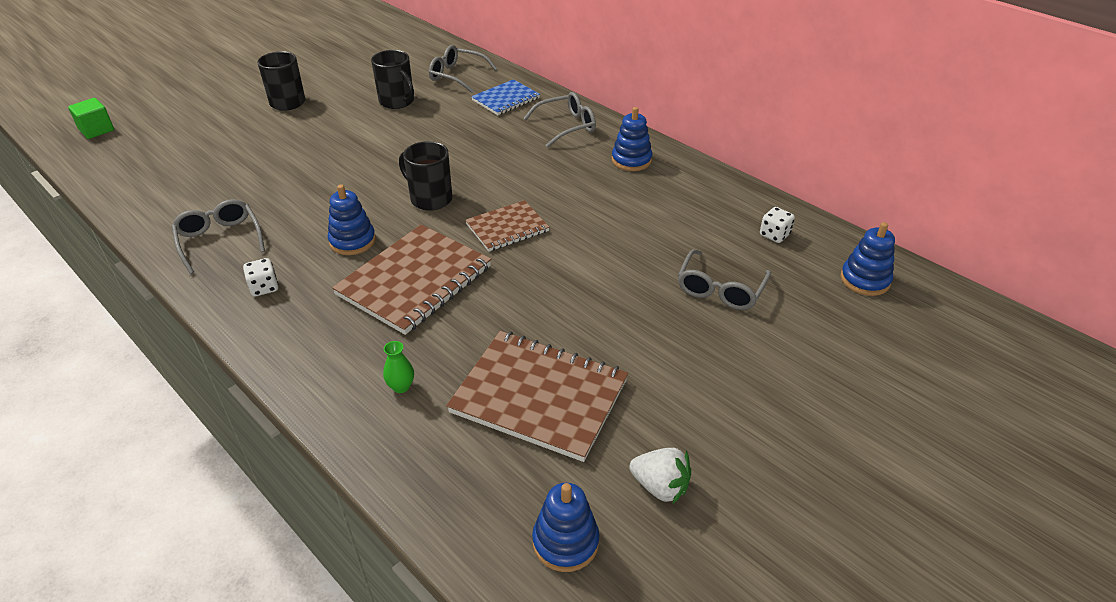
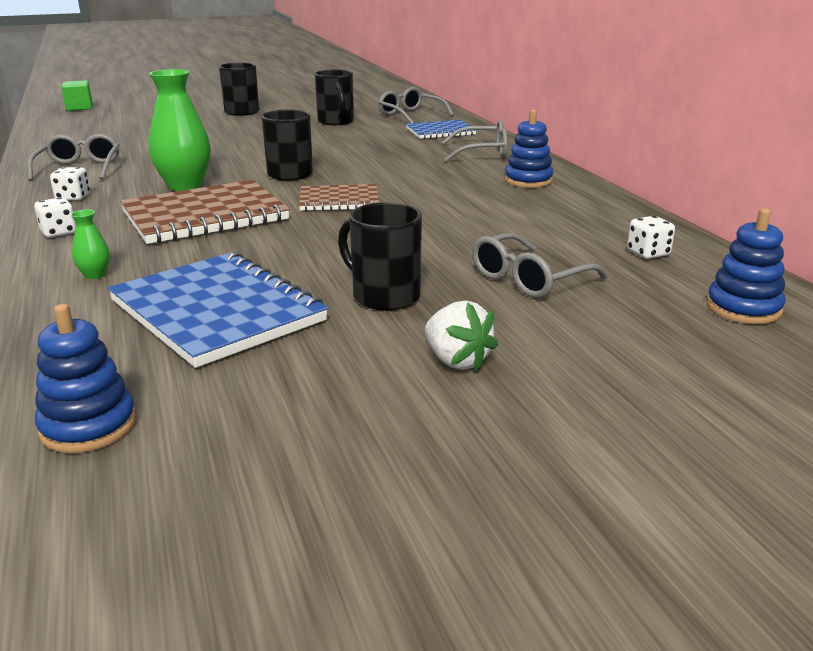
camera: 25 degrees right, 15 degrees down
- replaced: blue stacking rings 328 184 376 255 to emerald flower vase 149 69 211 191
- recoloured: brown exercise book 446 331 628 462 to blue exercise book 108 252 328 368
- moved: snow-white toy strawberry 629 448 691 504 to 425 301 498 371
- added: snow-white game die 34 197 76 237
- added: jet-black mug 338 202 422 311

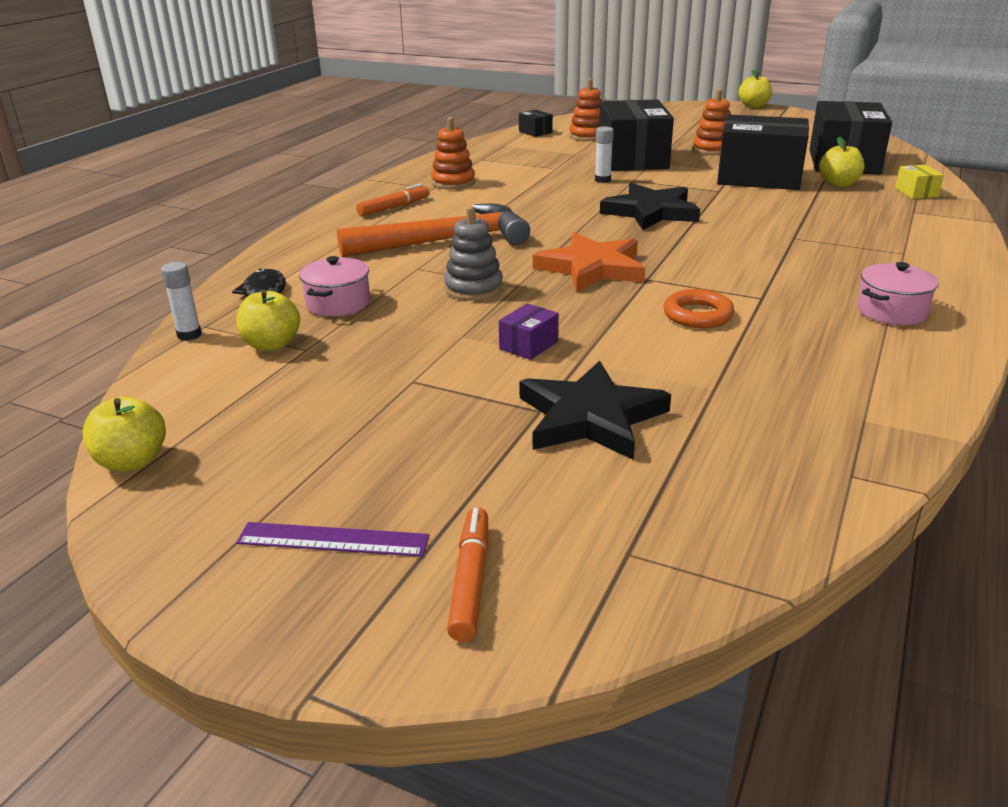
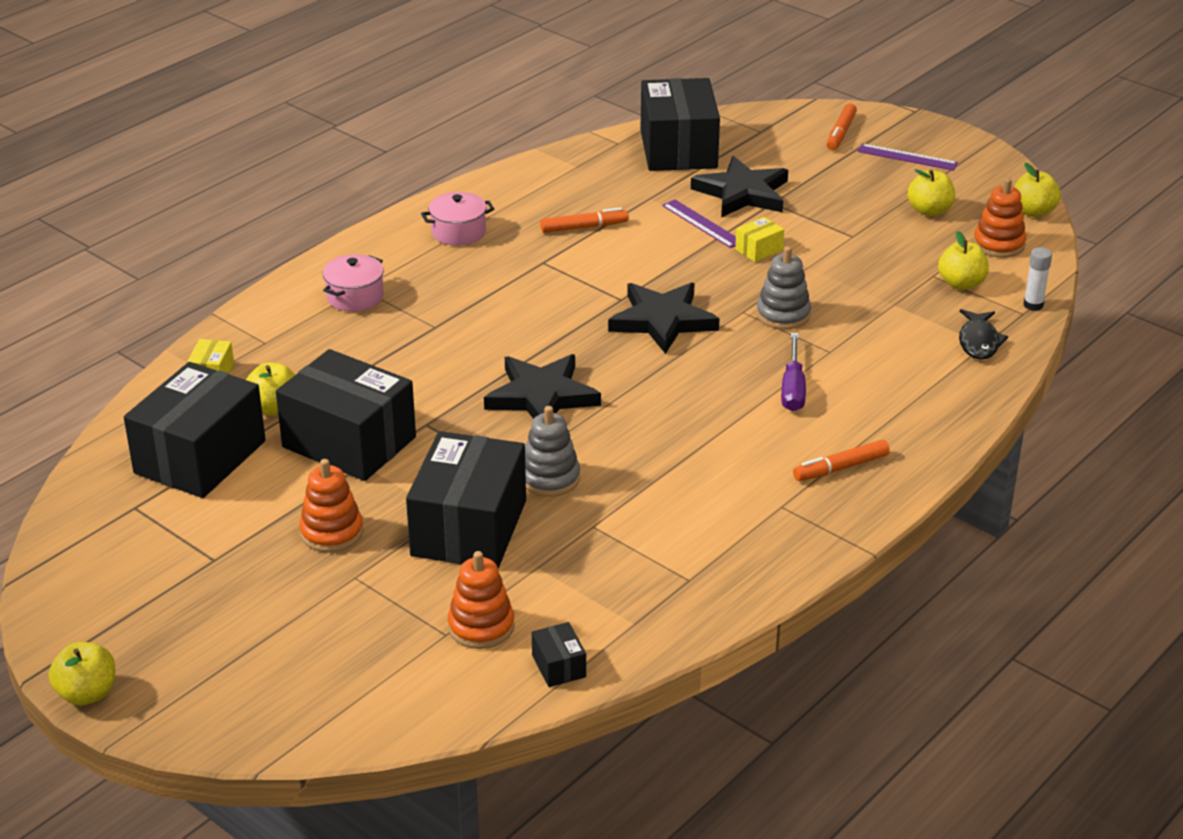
camera: 165 degrees left, 5 degrees up
- moved: orange-coloured stacking rings 431 117 475 190 to 973 178 1026 258
- replaced: snow-white stick of glue 595 126 614 183 to grey stacking rings 525 406 580 497
- replaced: orange-coloured claw hammer 337 204 530 257 to purple screwdriver 781 333 806 411
- recoloured: orange-coloured star 533 232 645 292 to jet-black star 608 283 720 354
- moved: rosy cooking pot 299 256 370 316 to 322 254 384 312
- removed: orange-coloured ring 664 289 734 328
- recoloured: purple parcel 499 303 559 360 to bright yellow parcel 735 217 784 262
- added: jet-black parcel 640 78 720 171
- added: bright yellow apple fruit 908 169 955 216
- added: purple straightedge 662 200 736 248
- added: orange-coloured marker 540 207 629 233

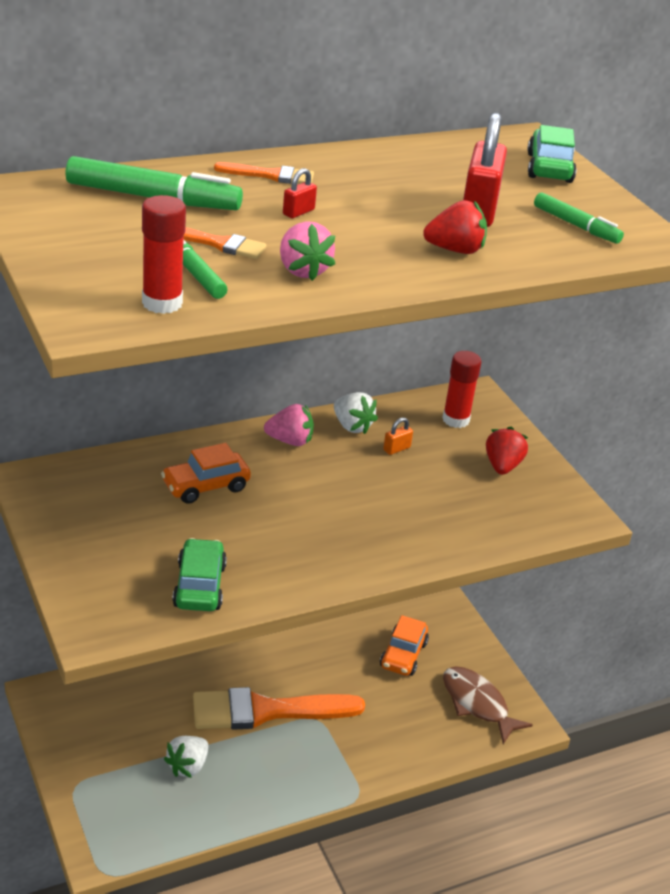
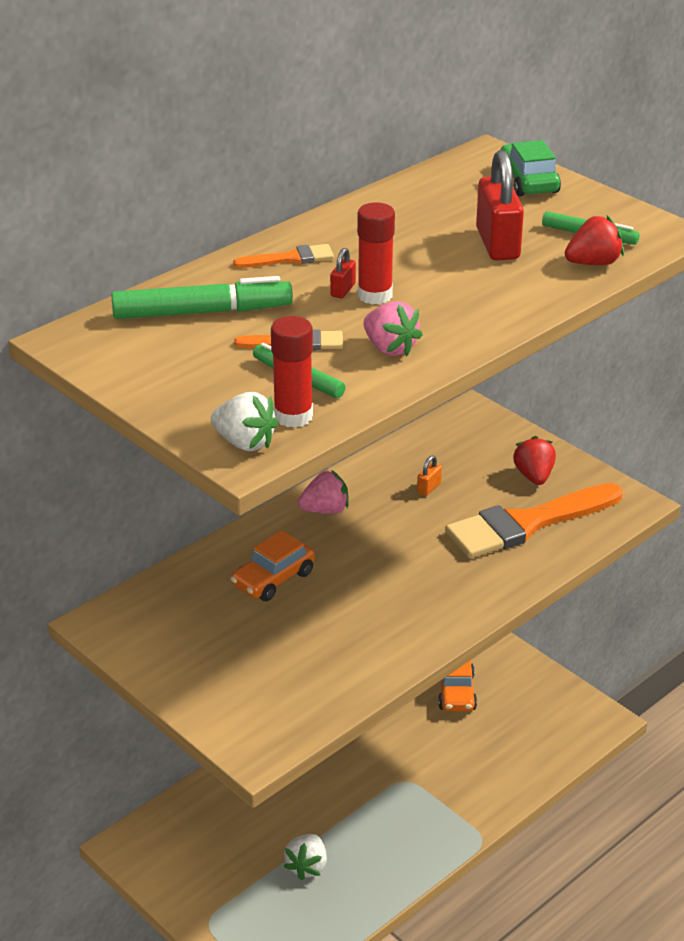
camera: 15 degrees left, 0 degrees up
- moved: red toy strawberry 423 200 487 254 to 565 215 624 265
- moved: red stick of glue 442 351 481 428 to 357 202 395 304
- moved: snow-white toy strawberry 334 392 378 434 to 210 392 278 451
- removed: emerald automobile 172 538 227 611
- removed: brown toy fish 443 666 533 744
- moved: orange-coloured paint brush 193 687 365 730 to 445 483 623 558

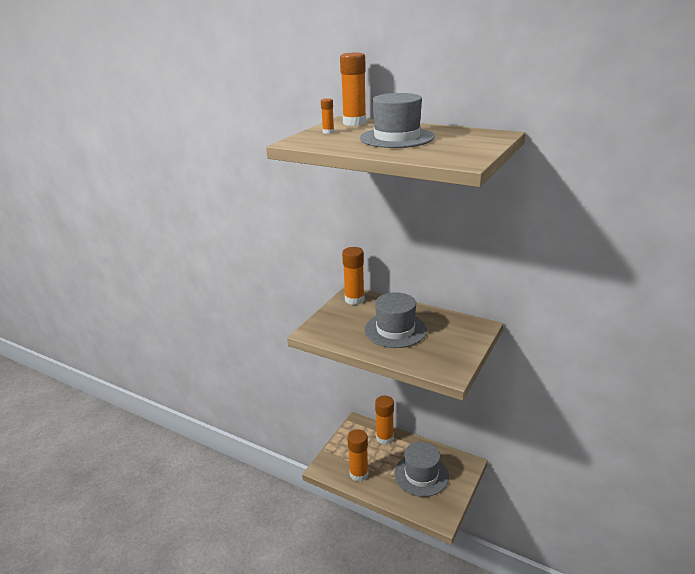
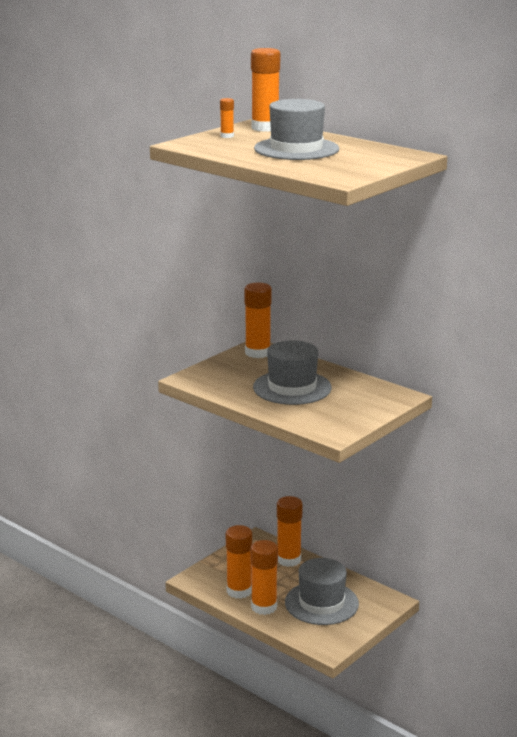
camera: 10 degrees right, 5 degrees down
- added: orange-coloured stick of glue 251 540 278 615

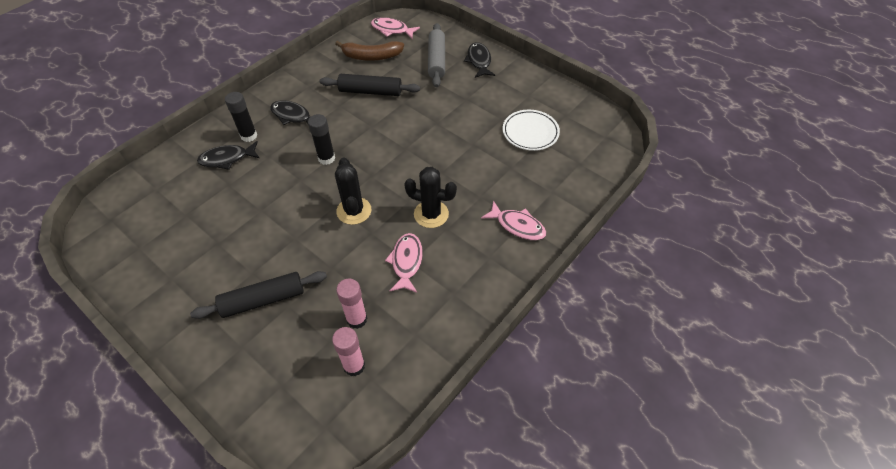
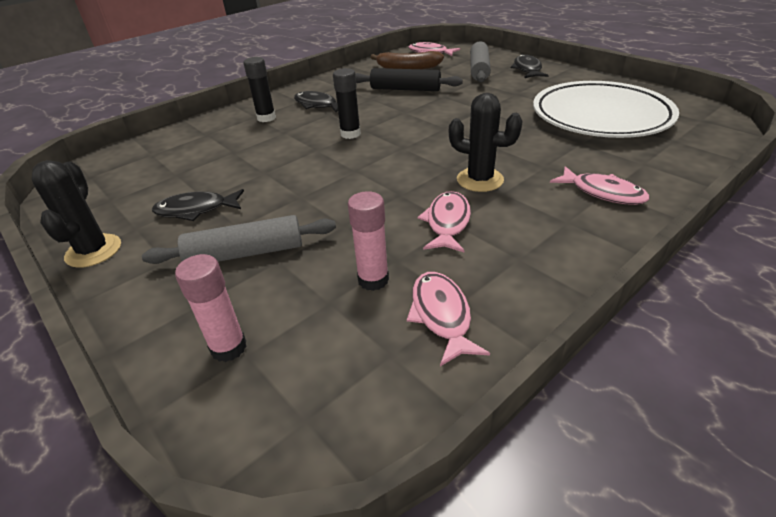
camera: 10 degrees right, 15 degrees down
- resized: snow-white dinner plate 503 110 560 151 = 533 81 679 138 x1.90
- moved: jet-black toy fish 197 141 259 170 to 152 189 244 221
- moved: jet-black saguaro cactus 335 158 371 225 to 32 160 121 268
- recoloured: jet-black pastry roller 190 271 327 319 to grey pastry roller 142 215 336 264
- moved: rosy stick of glue 332 327 365 376 to 175 254 247 362
- added: rosy toy fish 407 272 490 366

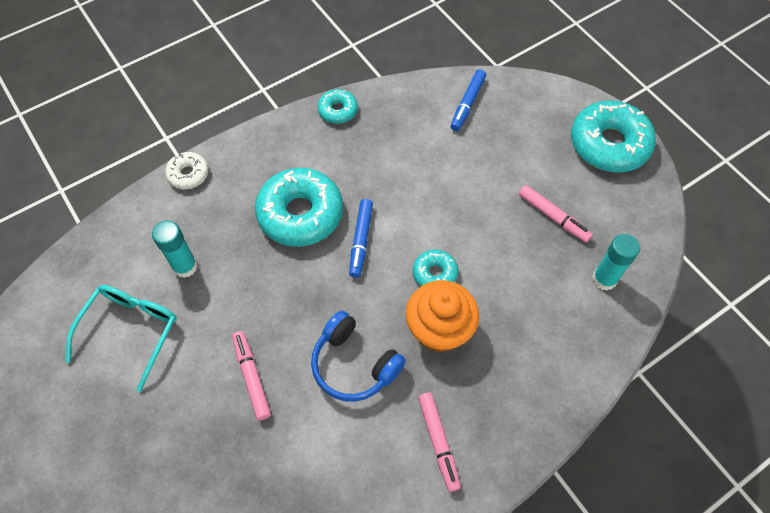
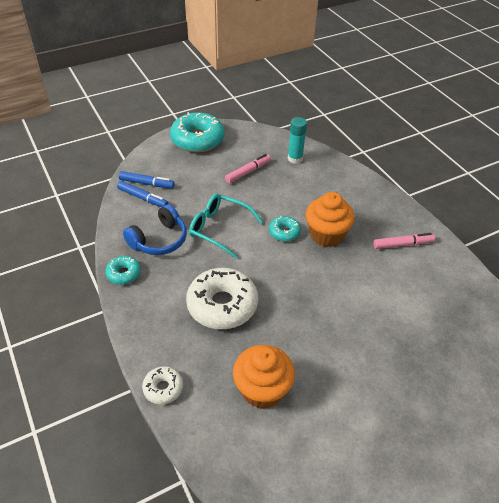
camera: 85 degrees left, 15 degrees down
- recoloured: aqua donut 255 168 343 247 to snow-white donut 186 268 258 329
- moved: blue marker 349 199 373 278 to 119 171 175 188
- replaced: aqua stick of glue 152 220 198 278 to orange-coloured muffin 233 345 295 409
- moved: aqua glasses 66 285 177 392 to 189 194 263 259
- moved: blue over-ear headphones 311 311 406 402 to 123 204 187 255
- removed: rosy marker 232 331 271 420

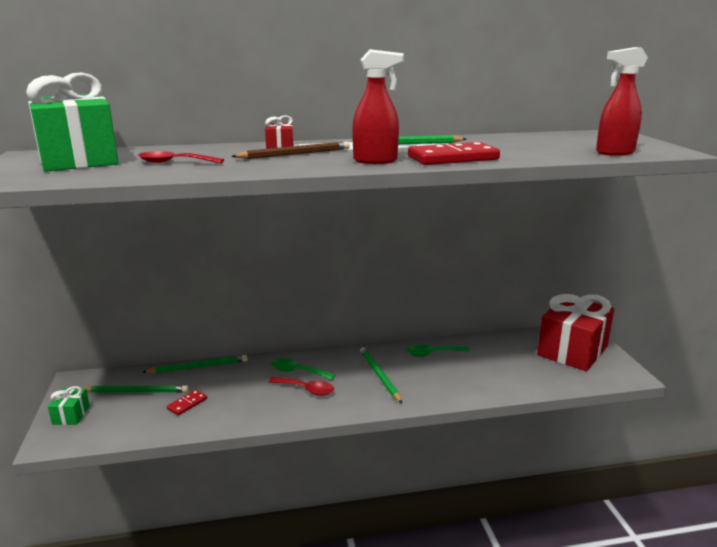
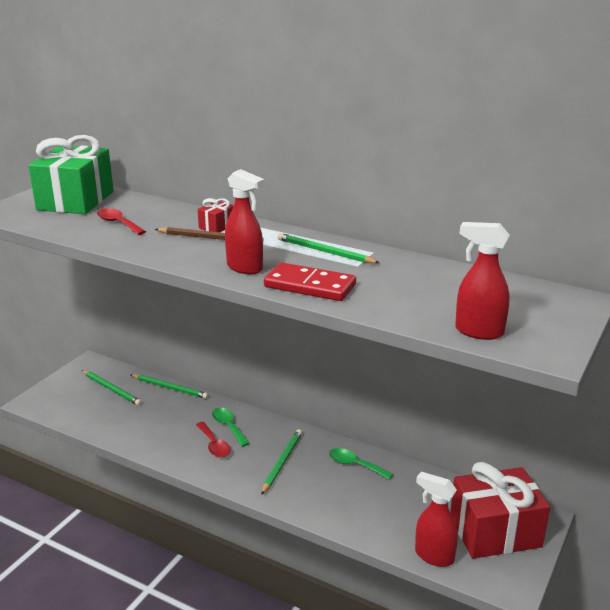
camera: 40 degrees right, 5 degrees up
- removed: emerald wrapped gift 48 386 90 425
- removed: red domino tile 167 390 207 415
- added: red spray cleaner 415 472 458 567

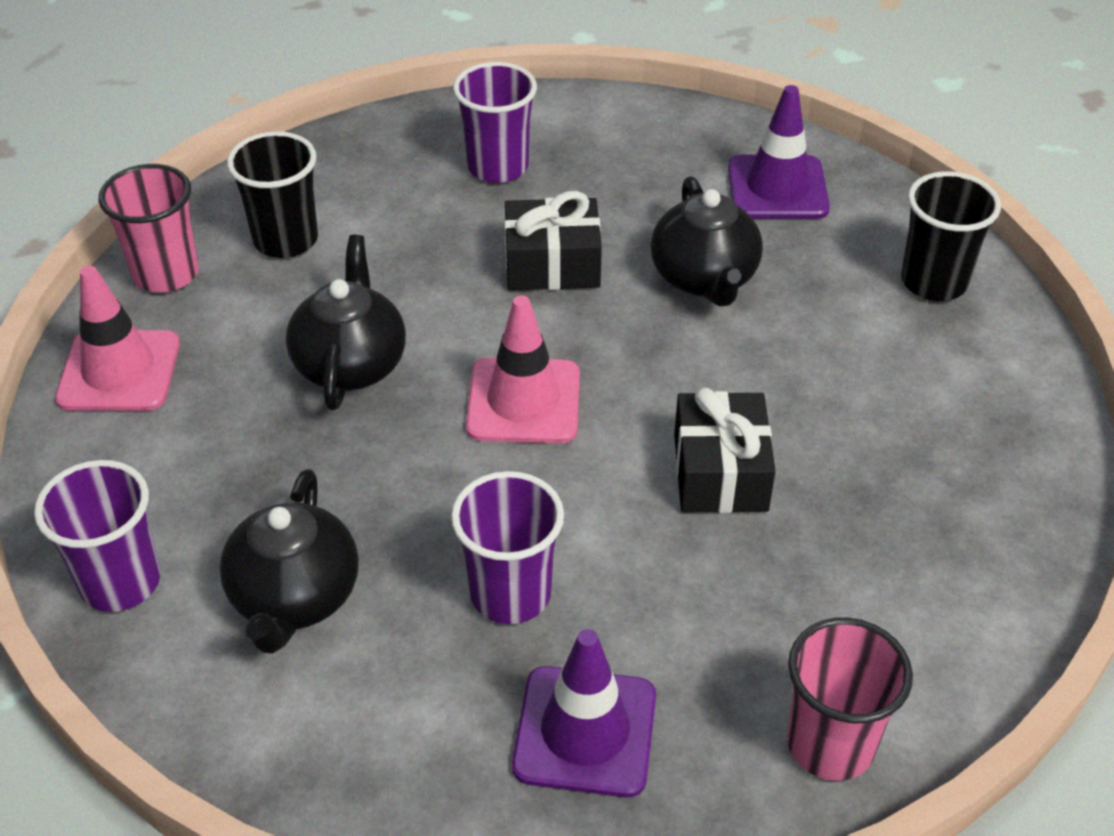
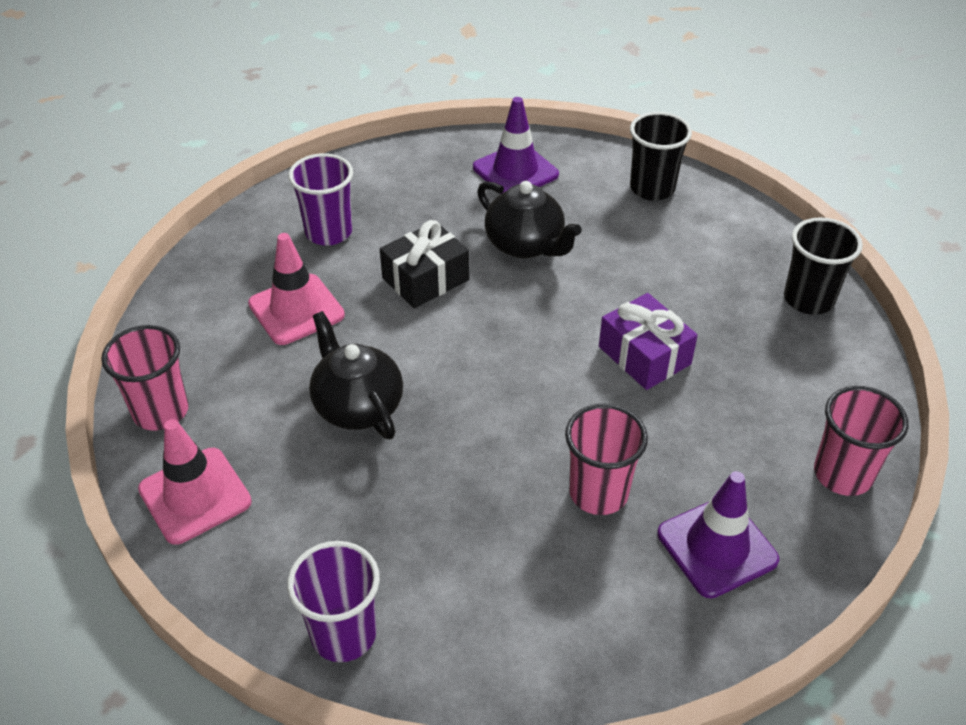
camera: 35 degrees left, 0 degrees up
- moved: jet-black beaker 227 131 318 258 to 784 217 863 315
- moved: rosy road cone 466 295 580 443 to 248 233 345 345
- recoloured: jet-black wrapped gift 674 387 776 513 to purple wrapped gift 599 293 698 390
- removed: jet-black china teapot 219 469 359 654
- recoloured: purple beaker 451 471 564 624 to rosy beaker 565 404 648 515

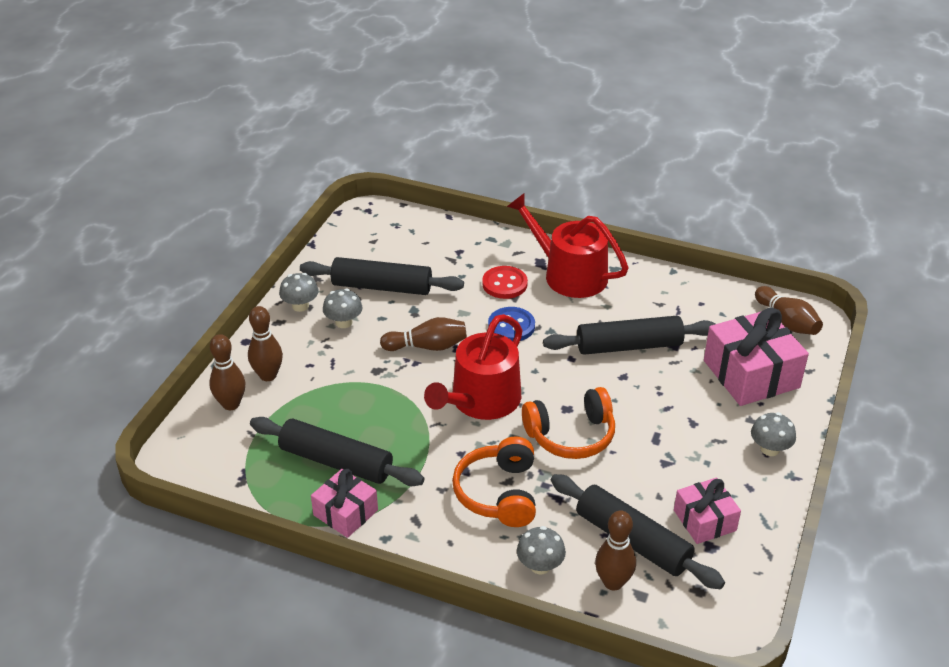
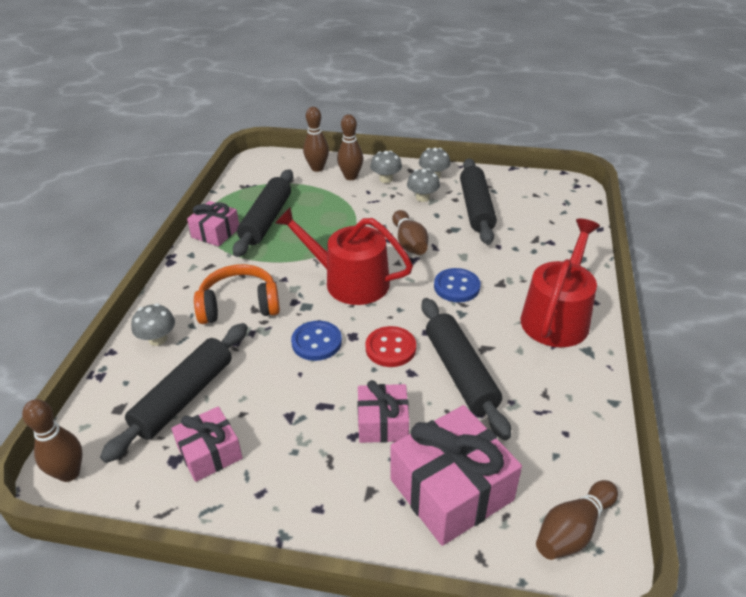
camera: 80 degrees right, 0 degrees up
- moved: red button 482 266 528 299 to 365 326 416 367
- replaced: orange-coloured over-ear headphones 522 387 615 459 to blue button 291 321 342 361
- moved: grey toadstool 751 412 796 456 to 370 151 402 183
- moved: brown skittle 595 510 636 591 to 22 399 82 482
- added: rosy wrapped gift 357 380 409 443

